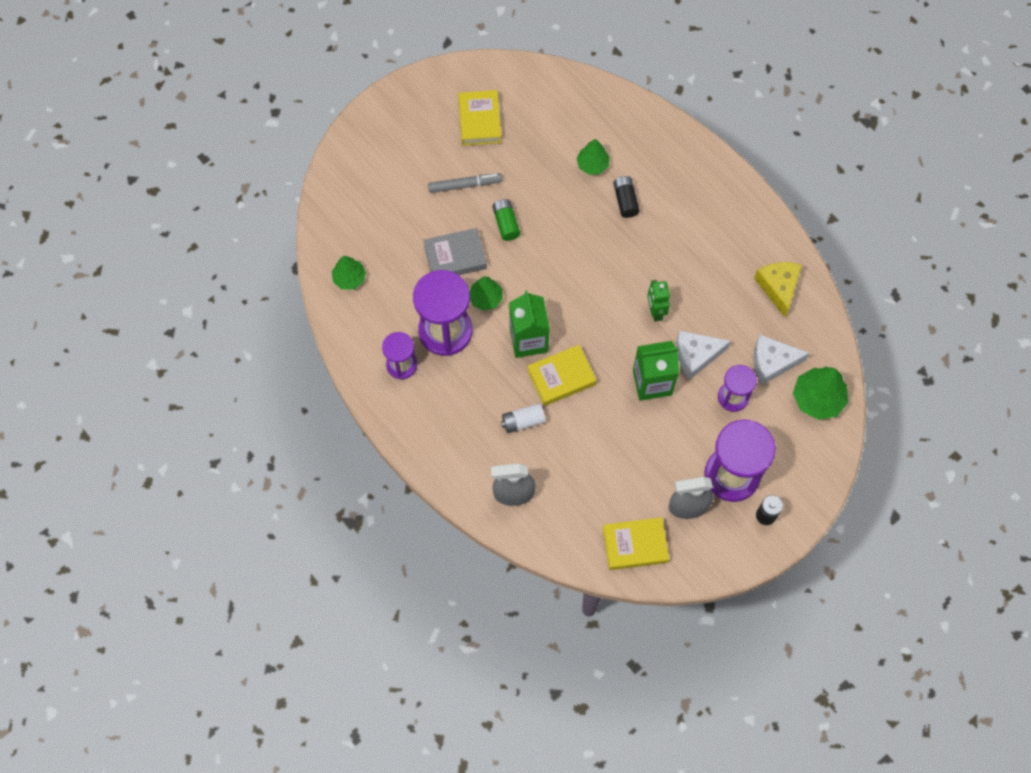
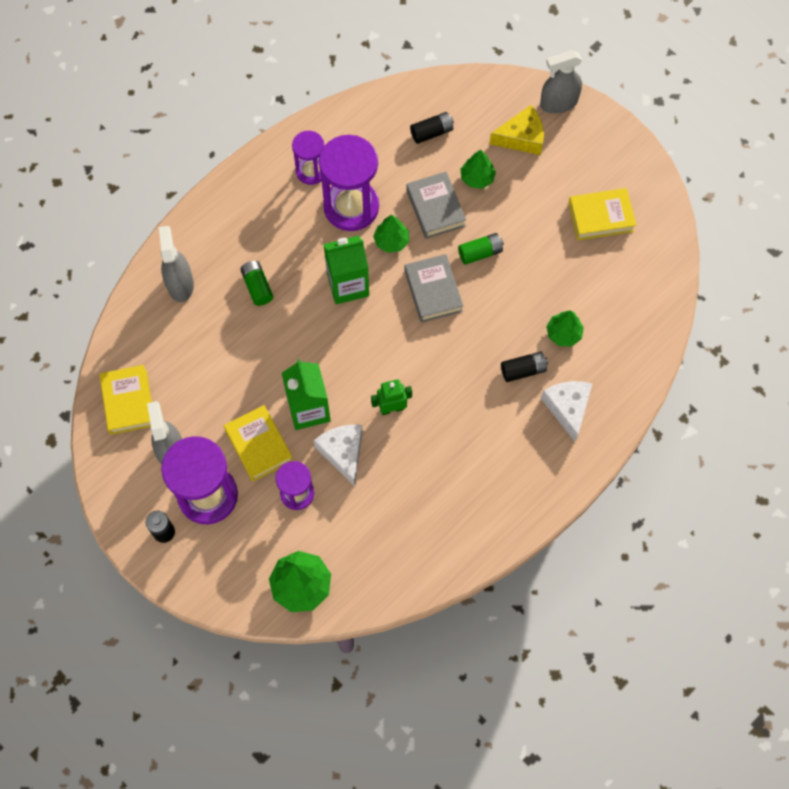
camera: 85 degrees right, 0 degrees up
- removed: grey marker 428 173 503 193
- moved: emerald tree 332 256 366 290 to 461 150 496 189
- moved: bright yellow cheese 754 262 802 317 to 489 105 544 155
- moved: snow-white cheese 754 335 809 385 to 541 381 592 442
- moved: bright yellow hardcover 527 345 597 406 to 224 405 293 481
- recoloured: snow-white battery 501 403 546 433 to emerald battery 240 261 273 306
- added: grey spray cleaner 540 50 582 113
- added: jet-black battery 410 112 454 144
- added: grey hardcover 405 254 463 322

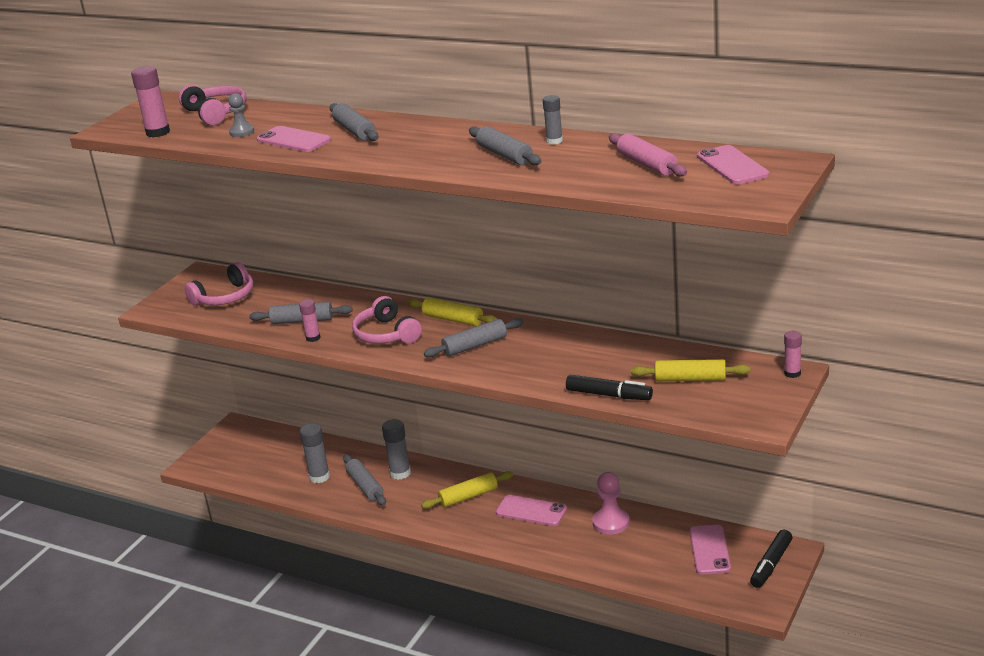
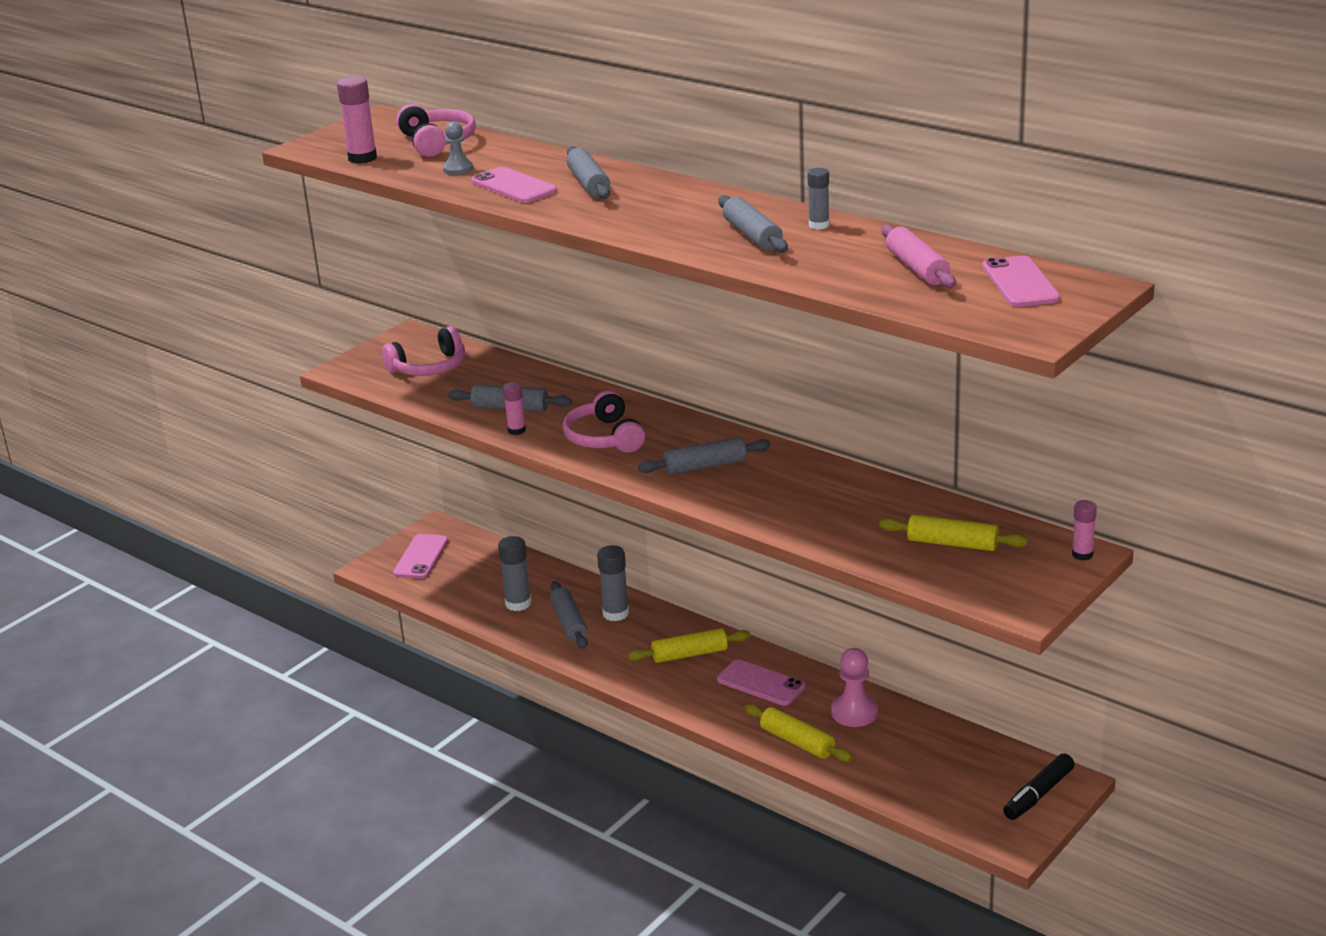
camera: 10 degrees right, 0 degrees up
- moved: bright yellow pastry roller 408 297 497 326 to 744 704 852 762
- removed: jet-black marker 566 375 653 400
- moved: rosy mobile phone 689 525 731 574 to 393 534 448 579

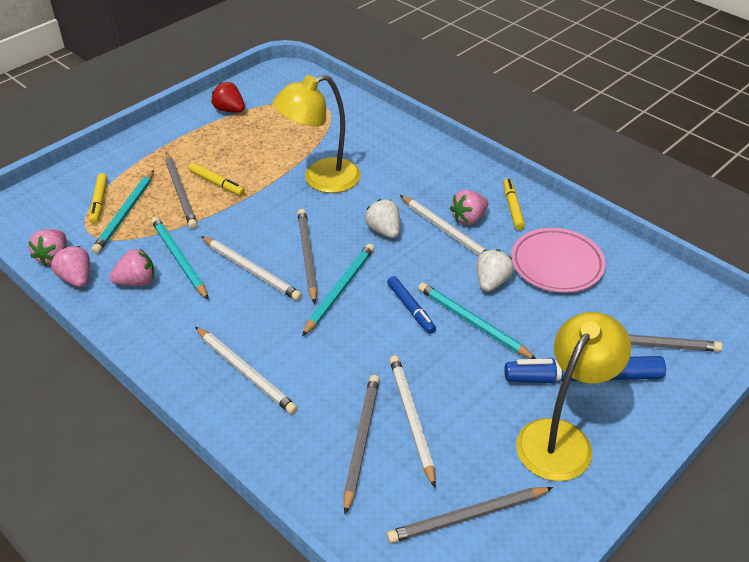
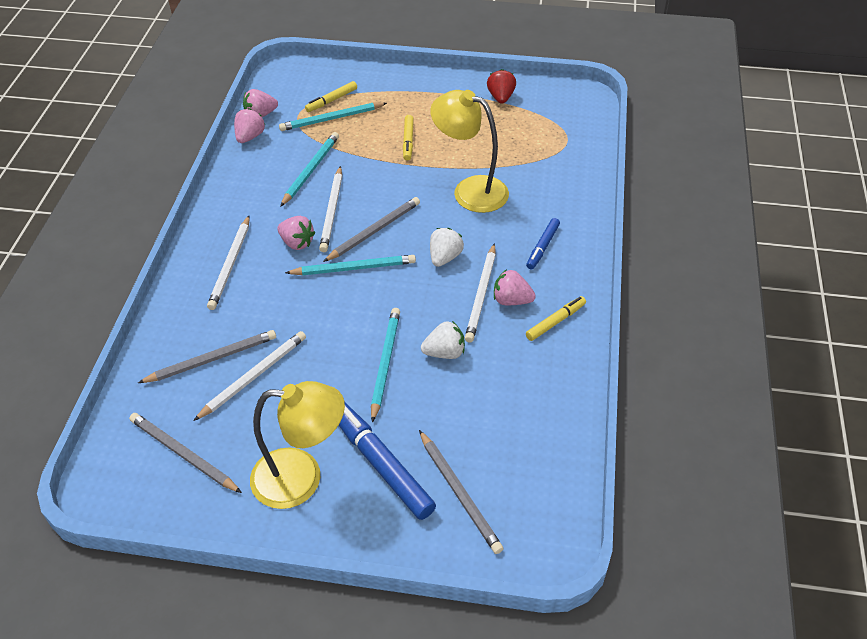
camera: 55 degrees right, 5 degrees up
- removed: grey lead pencil 165 152 197 229
- removed: rosy dinner plate 511 228 606 293
- moved: rosy toy strawberry 109 249 154 286 to 277 216 315 250
- moved: blue marker 387 276 436 334 to 526 218 560 269

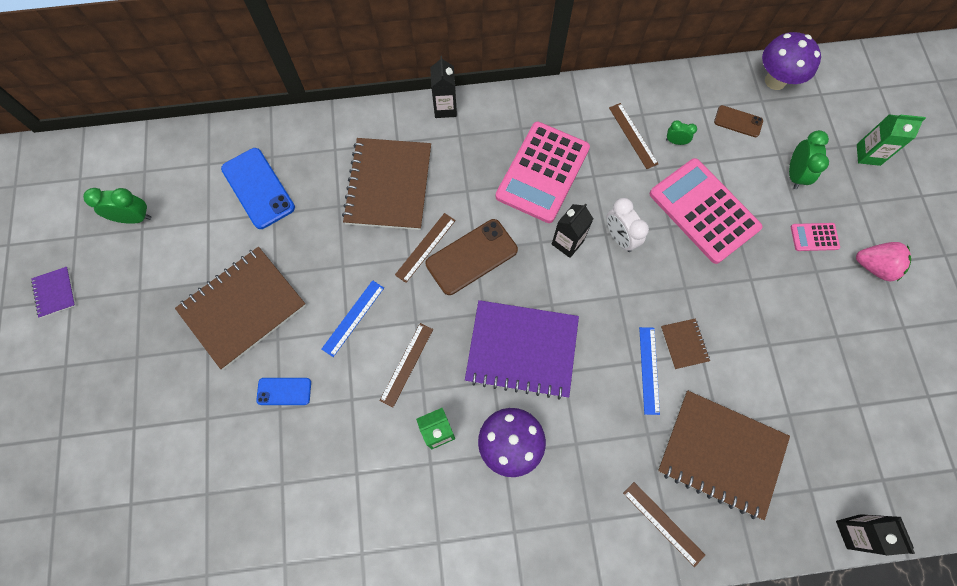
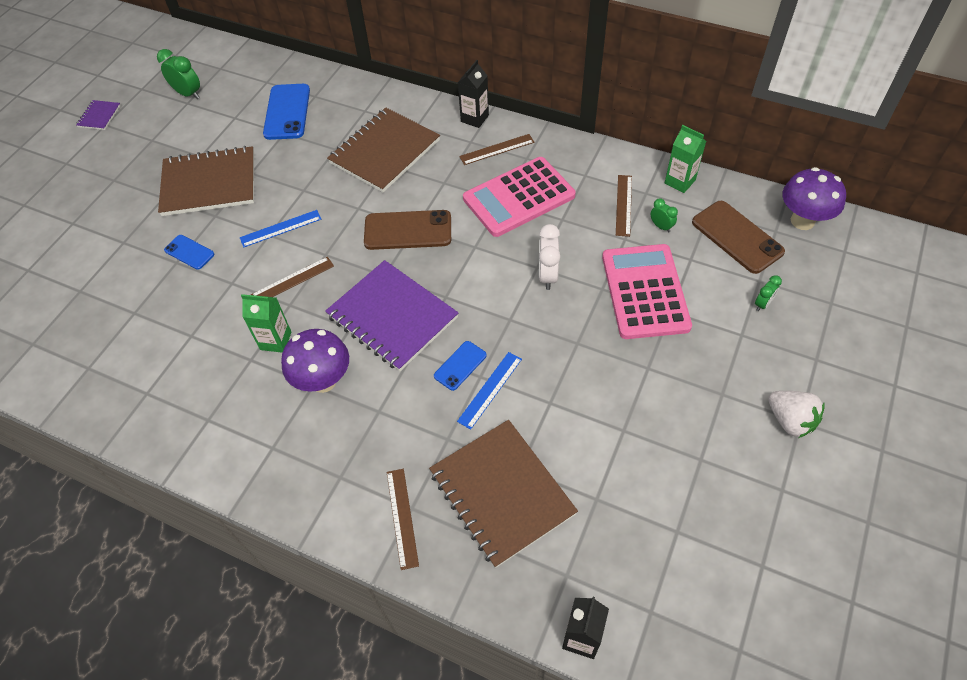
camera: 35 degrees right, 15 degrees down
- resized: brown mobile phone 714 105 763 137 = 692 201 785 274 x1.79
- moved: emerald juice carton 857 114 926 166 to 665 125 706 193
- resized: emerald clock 789 130 829 189 = 755 275 782 311 x0.59
- removed: jet-black juice carton 552 203 593 258
- moved: brown straightedge 395 213 456 283 to 459 134 534 165
- removed: rosy adding machine 791 223 840 251
- recoloured: rosy toy strawberry 856 242 911 281 to snow-white toy strawberry 768 391 825 438
- removed: brown exercise book 661 319 710 369
- added: blue mobile phone 434 341 487 391

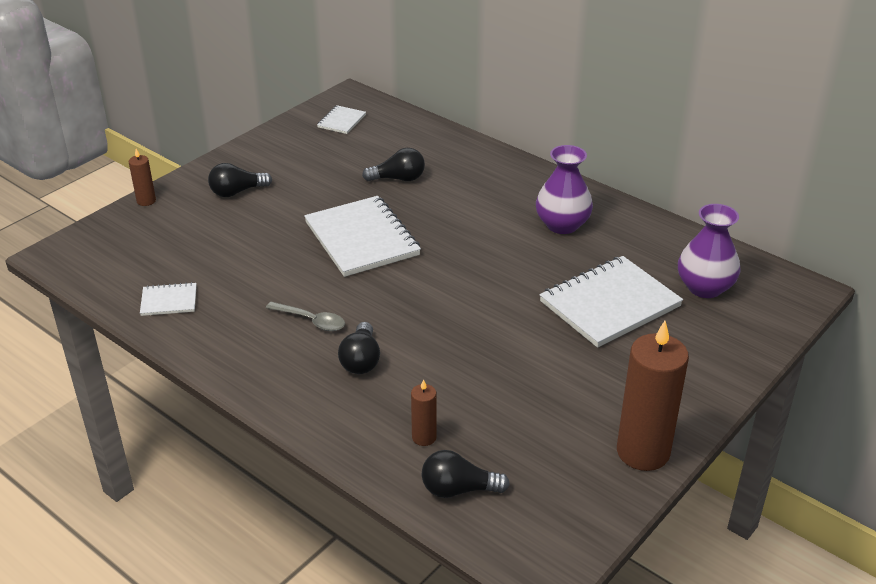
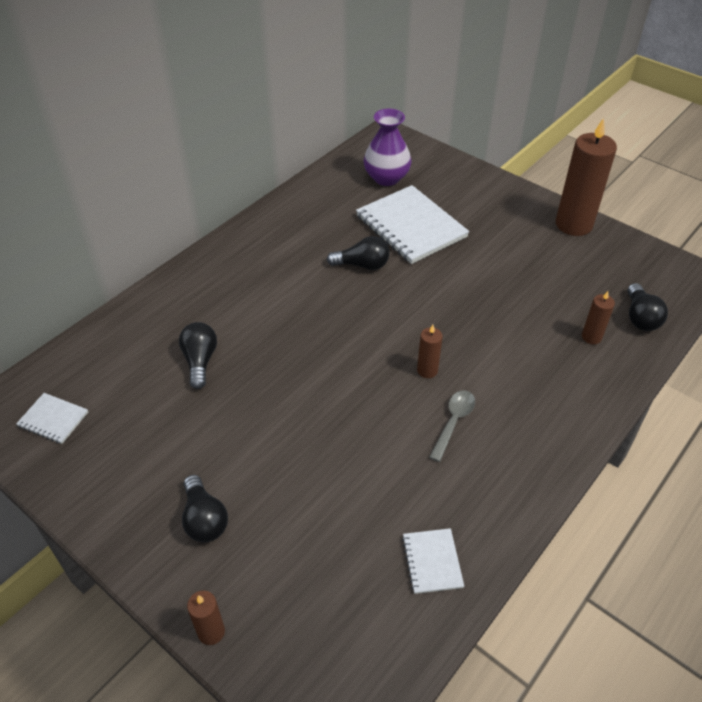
camera: 90 degrees left, 10 degrees up
- removed: purple flower vase 536 145 593 234
- removed: snow-white exercise book 304 196 421 277
- moved: jet-black bulb 338 322 380 374 to 327 236 389 270
- added: brown pillar candle 417 325 443 378

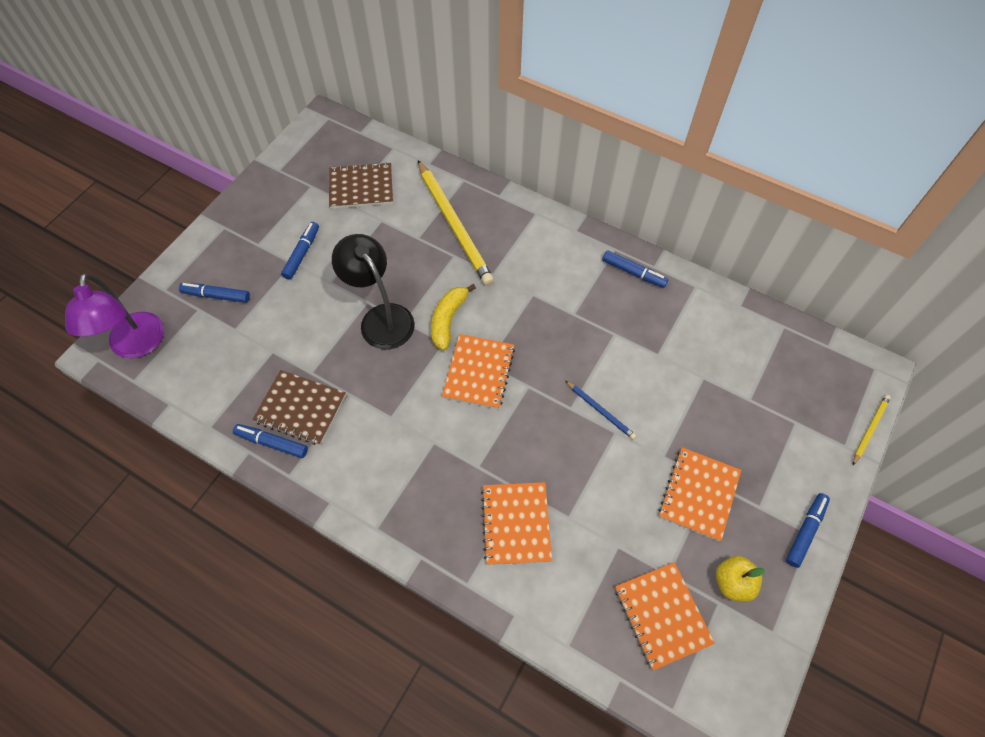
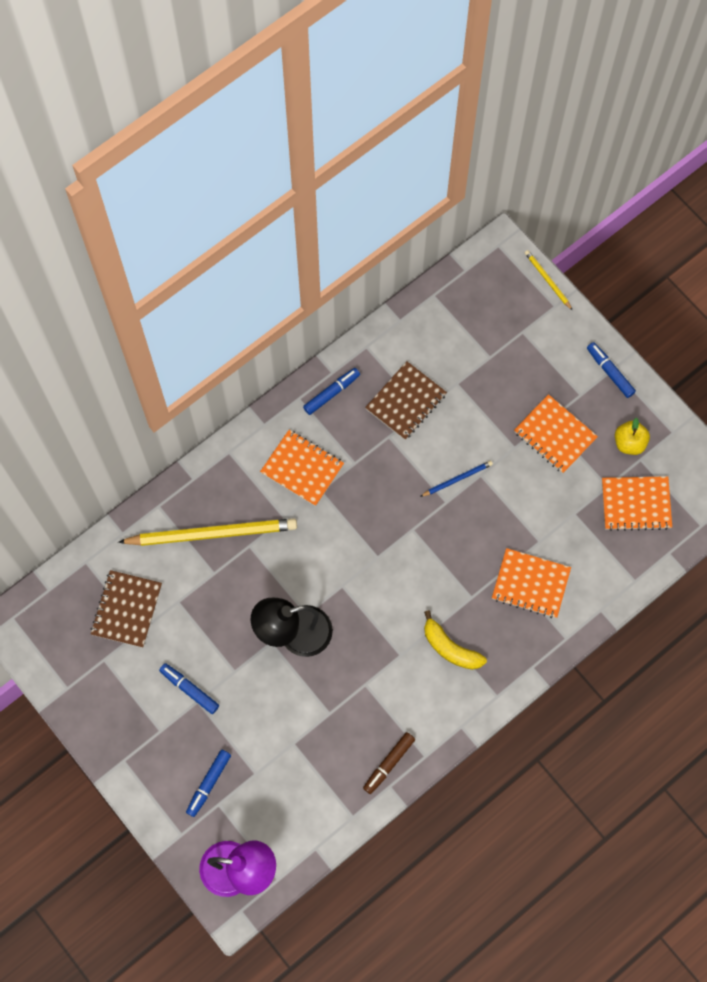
camera: 70 degrees left, 10 degrees up
- moved: bright yellow banana 431 284 476 350 to 424 610 487 670
- moved: orange-coloured exercise book 442 334 515 409 to 260 430 344 506
- moved: brown exercise book 252 370 346 445 to 365 361 447 440
- recoloured: blue marker 233 424 308 458 to brown marker 363 732 415 794

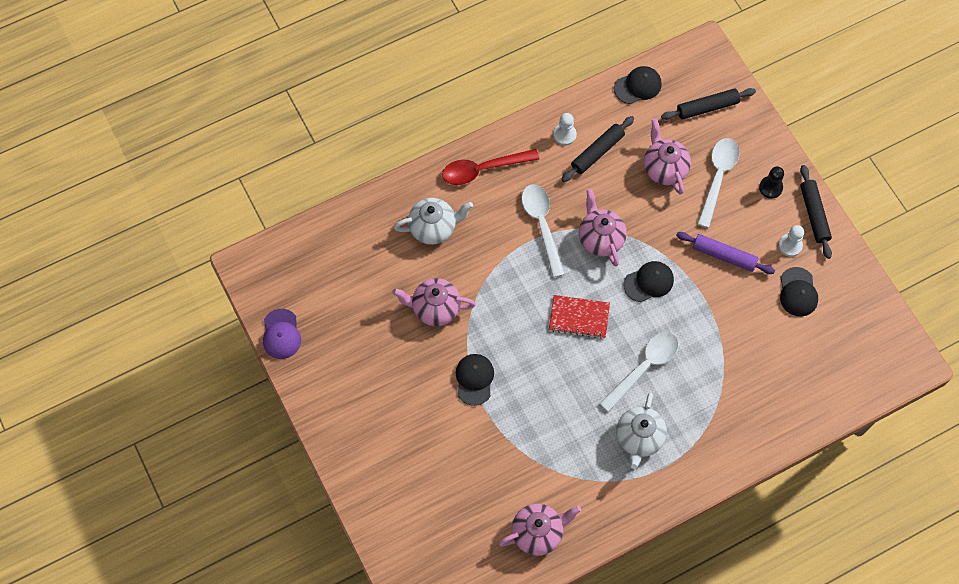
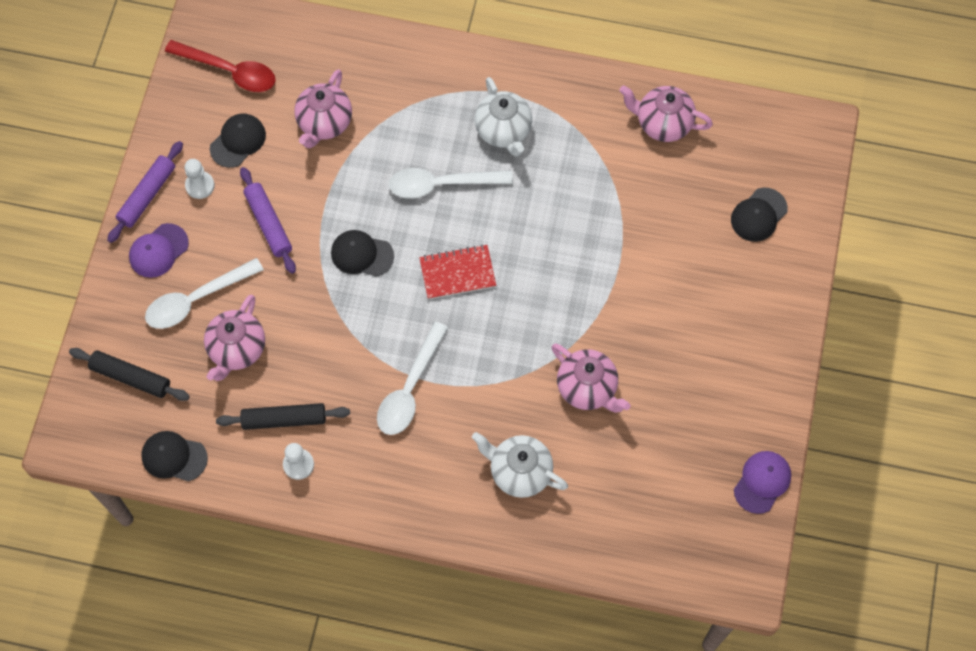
camera: 140 degrees left, 0 degrees up
- moved: red teaspoon 442 149 539 185 to 165 40 276 92
- recoloured: jet-black pastry roller 800 165 832 259 to purple pastry roller 107 141 183 243
- replaced: jet-black pawn 759 166 784 199 to purple cap 129 223 189 278
- moved: rosy china teapot 579 189 627 267 to 294 69 352 148
- turned: red exercise book 549 295 610 339 = 419 244 496 300 60 degrees counterclockwise
- moved: jet-black cap 456 354 494 406 to 731 188 788 242
- turned: snow-white china teapot 616 393 667 469 = 475 77 532 156 105 degrees clockwise

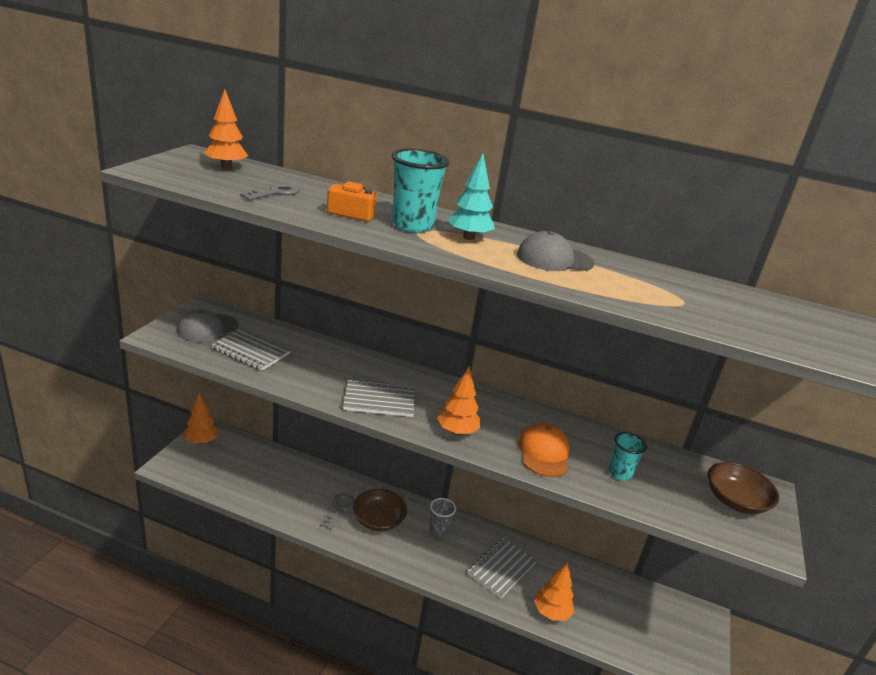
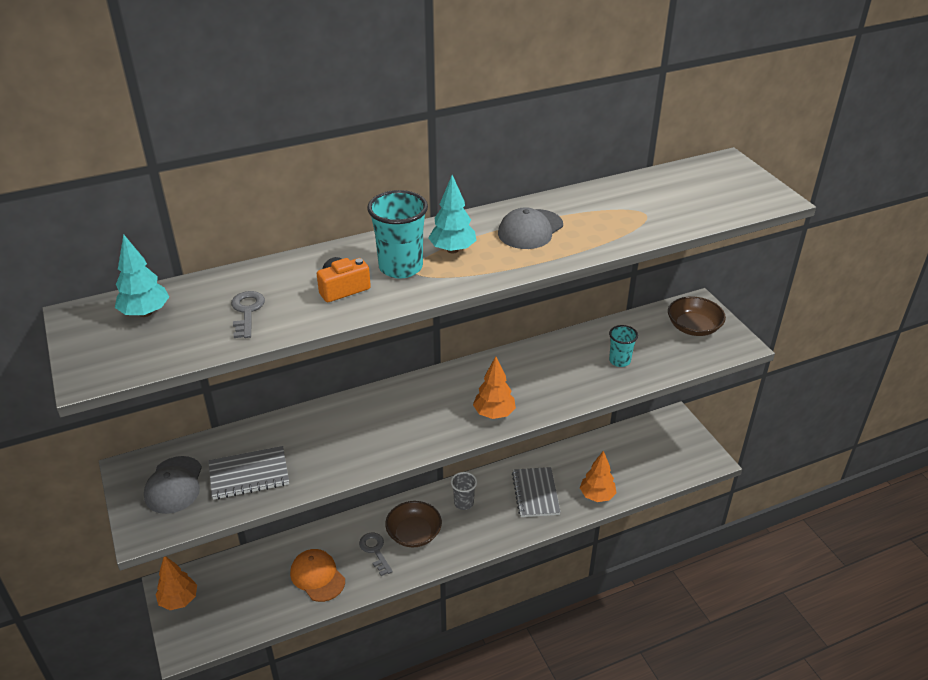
camera: 40 degrees left, 10 degrees up
- recoloured: orange-coloured tree 204 89 248 169 to aqua tree 115 234 169 317
- removed: grey exercise book 343 379 415 417
- moved: orange-coloured cap 518 423 570 477 to 290 549 345 602

